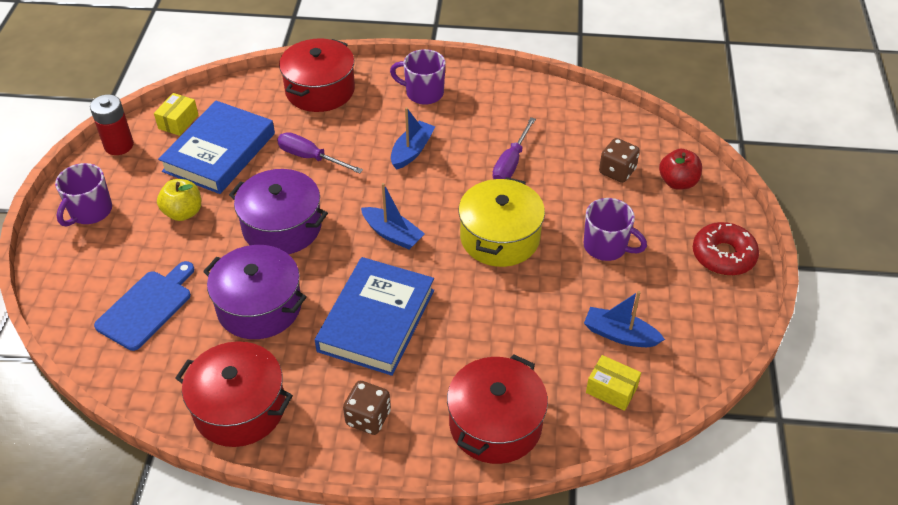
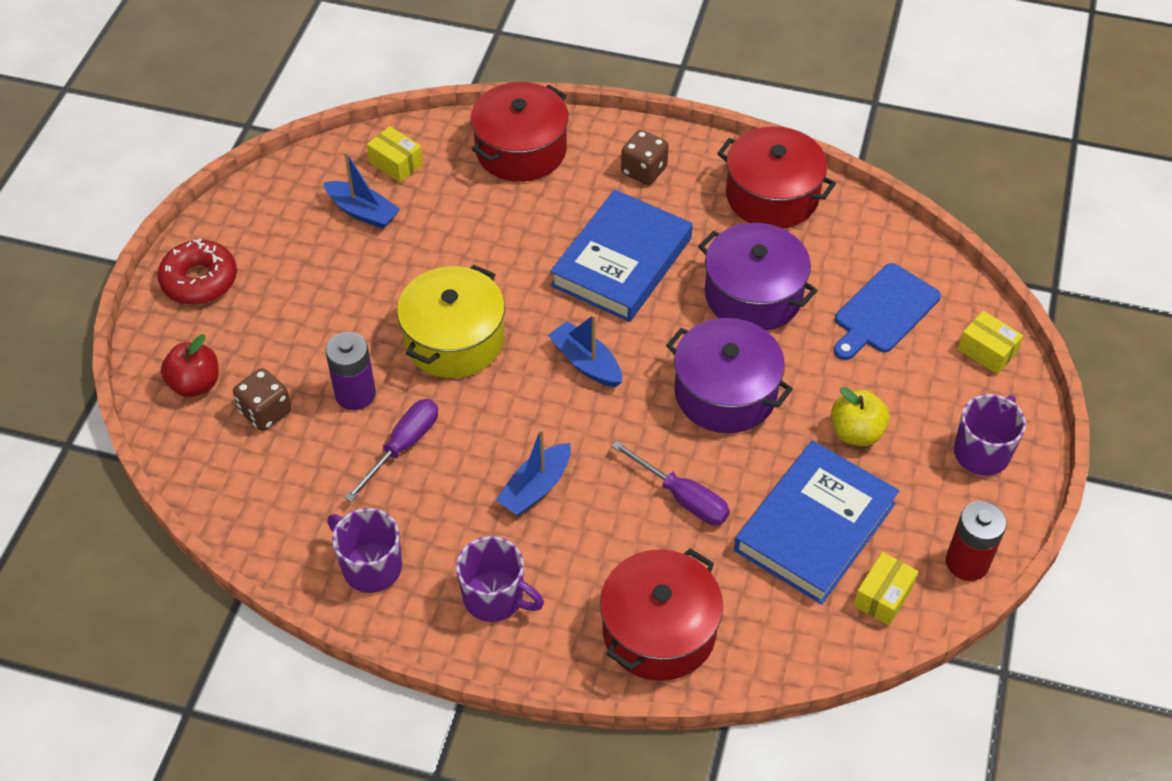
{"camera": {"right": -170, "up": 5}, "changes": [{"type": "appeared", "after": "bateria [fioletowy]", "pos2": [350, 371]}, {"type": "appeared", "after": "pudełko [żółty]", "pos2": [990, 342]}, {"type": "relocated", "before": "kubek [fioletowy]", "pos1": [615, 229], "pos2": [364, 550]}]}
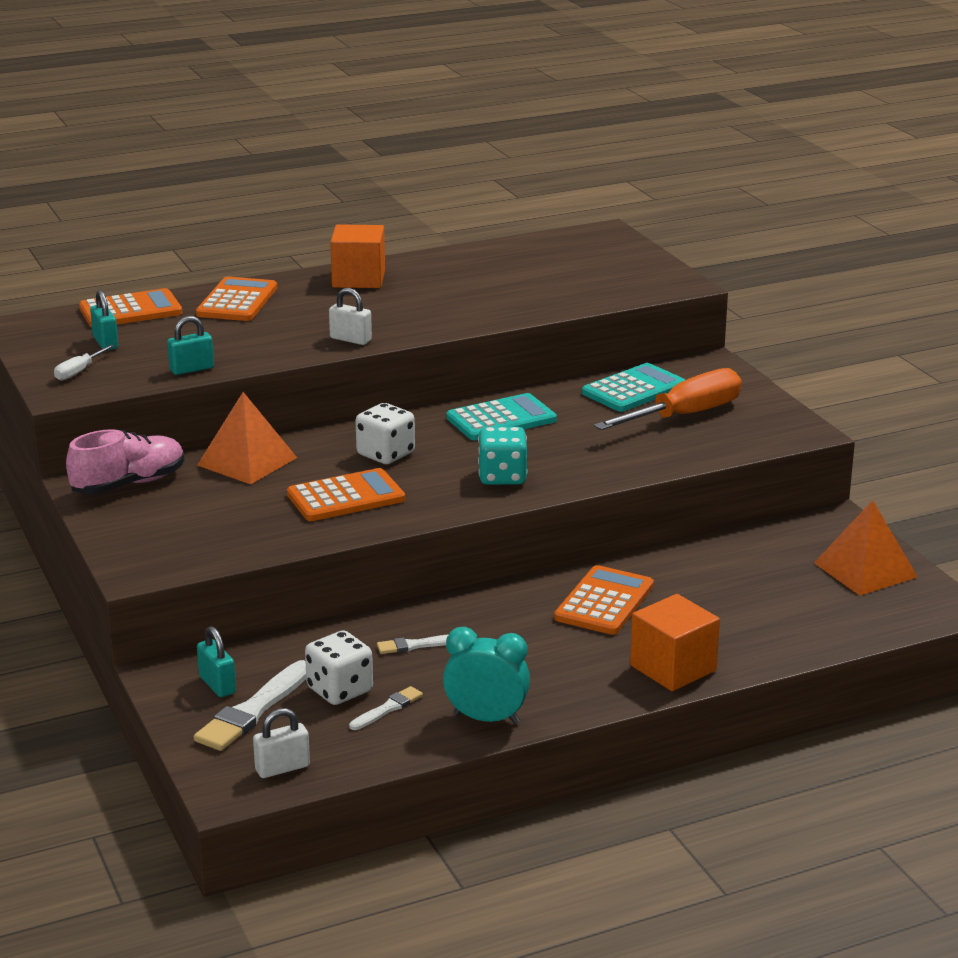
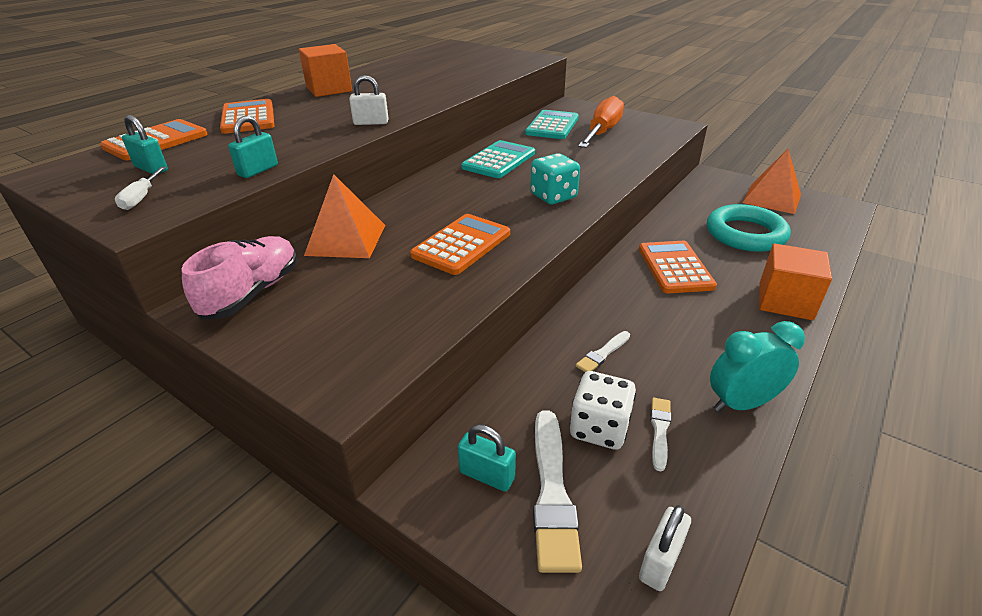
{"camera": {"right": -30, "up": 10}, "changes": [{"type": "missing", "before": "kostka do gry [biały]", "pos1": [385, 433]}, {"type": "appeared", "after": "pierścień [turkusowy]", "pos2": [749, 228]}]}
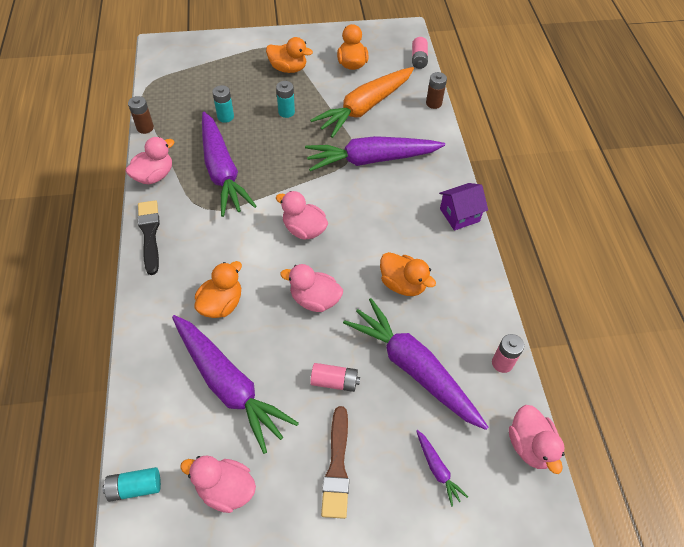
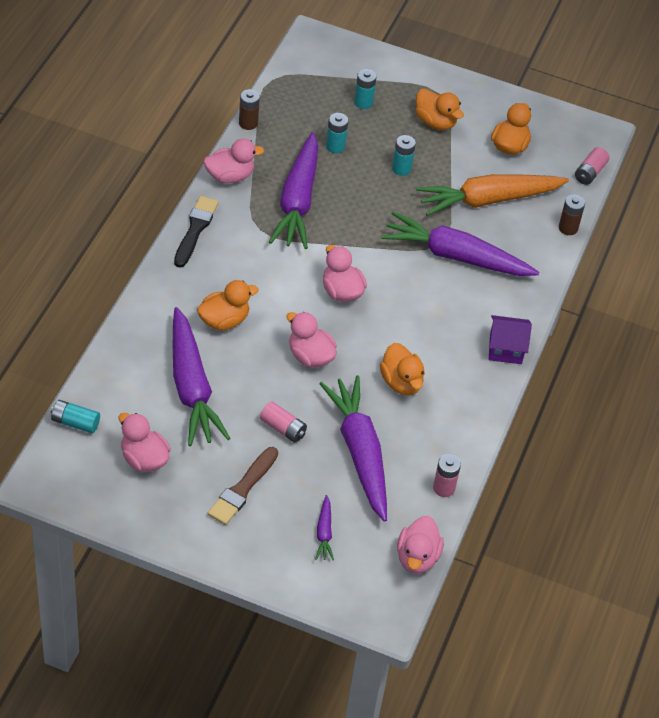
{"camera": {"right": 25, "up": -5}, "changes": [{"type": "appeared", "after": "bateria [turkusowy]", "pos2": [365, 89]}]}
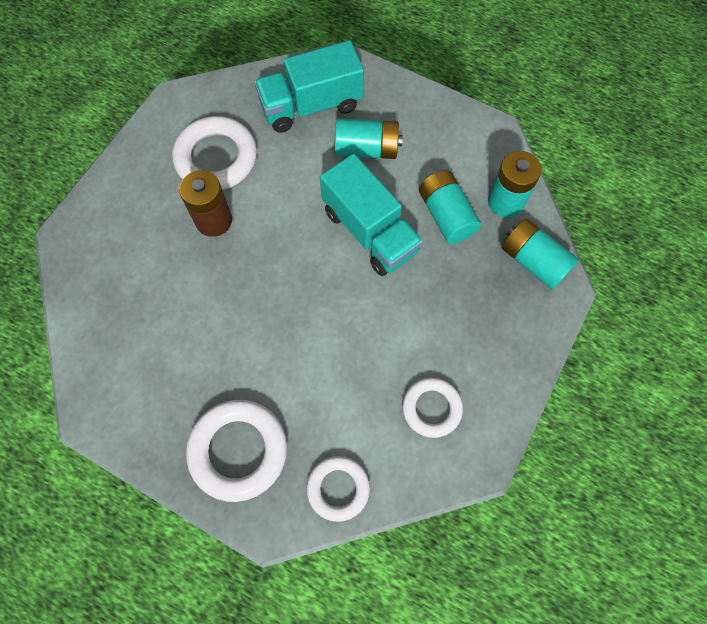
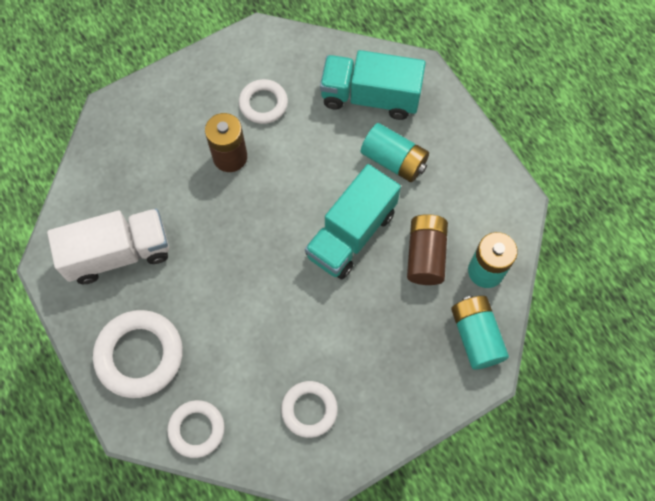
{"camera": {"right": 30, "up": 0}, "changes": [{"type": "appeared", "after": "ciężarówka [biały]", "pos2": [108, 246]}, {"type": "colour", "before": "bateria [turkusowy]", "after": "bateria [brązowy]", "pos1": [450, 207], "pos2": [427, 249]}, {"type": "spun", "before": "ciężarówka [turkusowy]", "pos1": [371, 215], "pos2": [353, 221], "turn": 45}, {"type": "size", "before": "pierścień [biały]", "pos1": [214, 153], "pos2": [263, 101], "scale": 0.62}]}
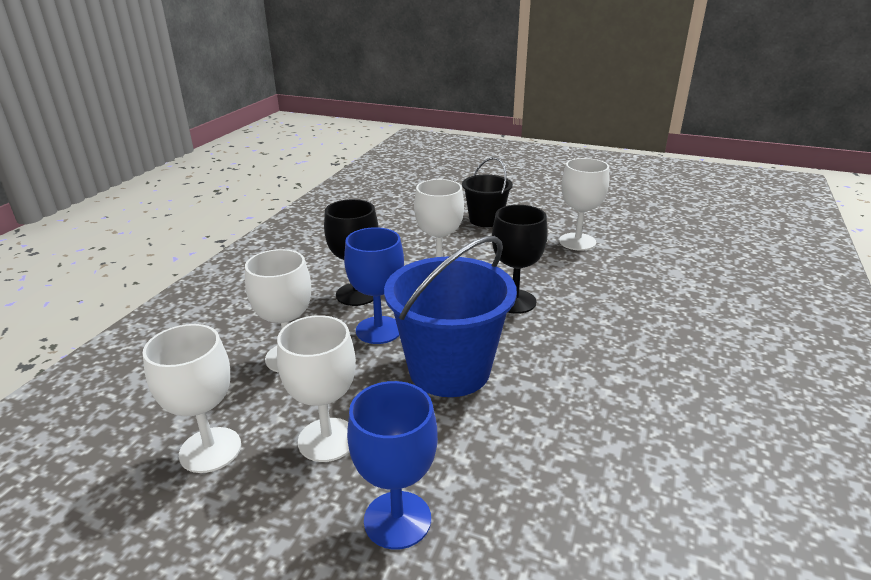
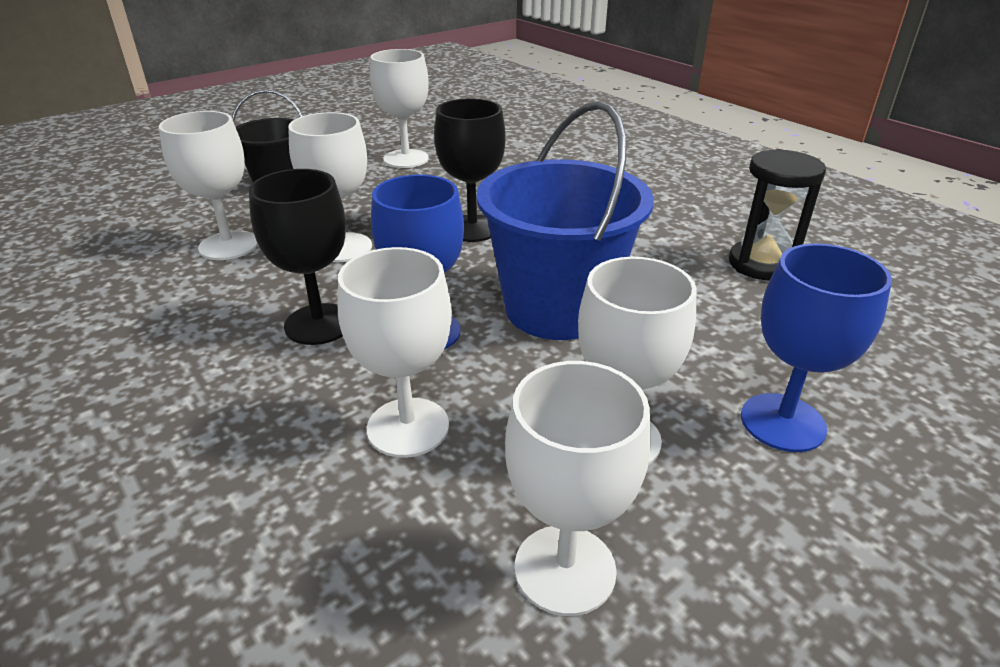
{"camera": {"right": -60, "up": 5}, "changes": [{"type": "appeared", "after": "kielich [biały]", "pos2": [208, 185]}, {"type": "appeared", "after": "klepsydra [czarny]", "pos2": [777, 215]}]}
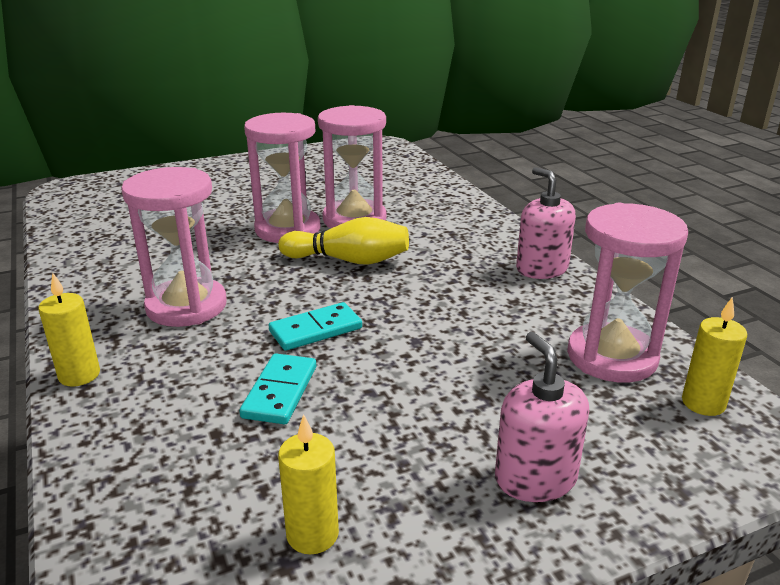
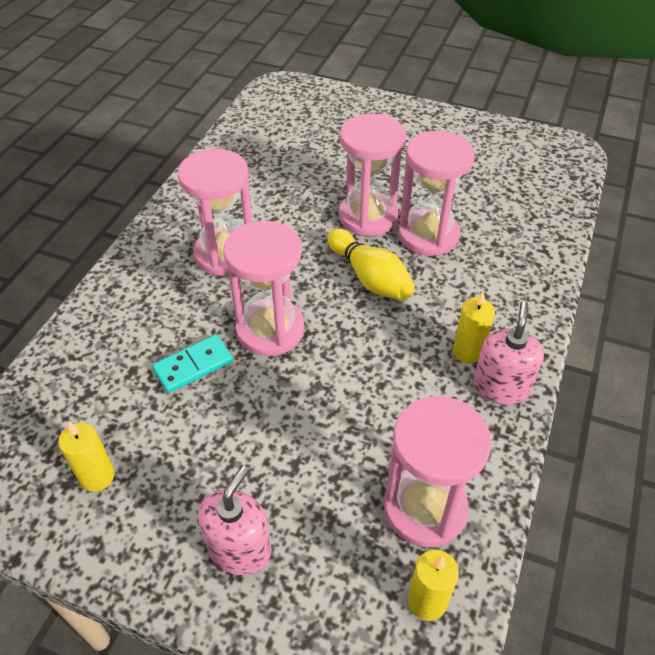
{"camera": {"right": 45, "up": 20}, "changes": [{"type": "relocated", "before": "świeca [żółty]", "pos1": [69, 330], "pos2": [474, 327]}, {"type": "exchanged", "before": "kostka domina [turkusowy]", "after": "klepsydra [różowy]", "pos1": [315, 326], "pos2": [263, 288]}]}
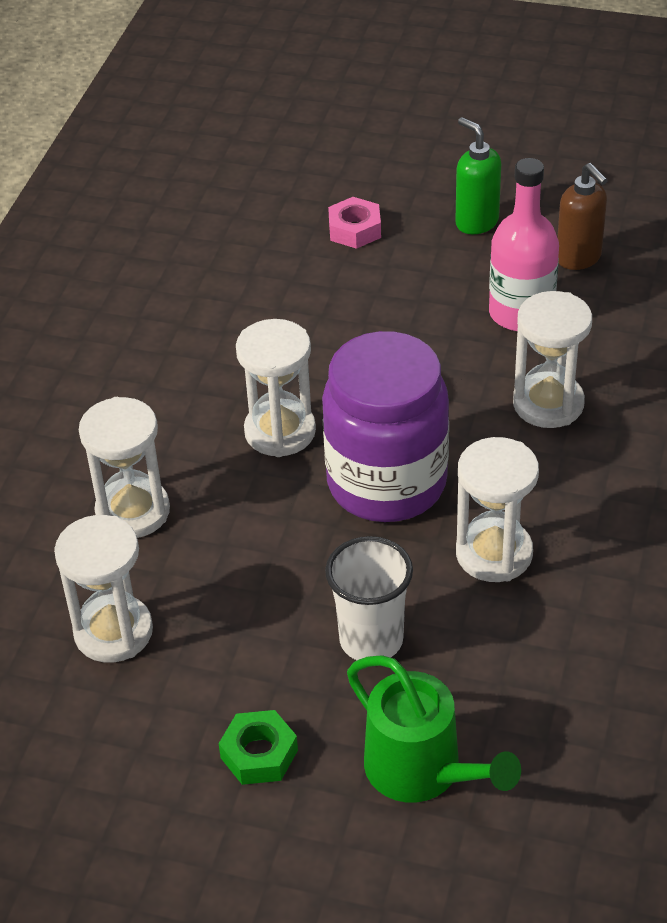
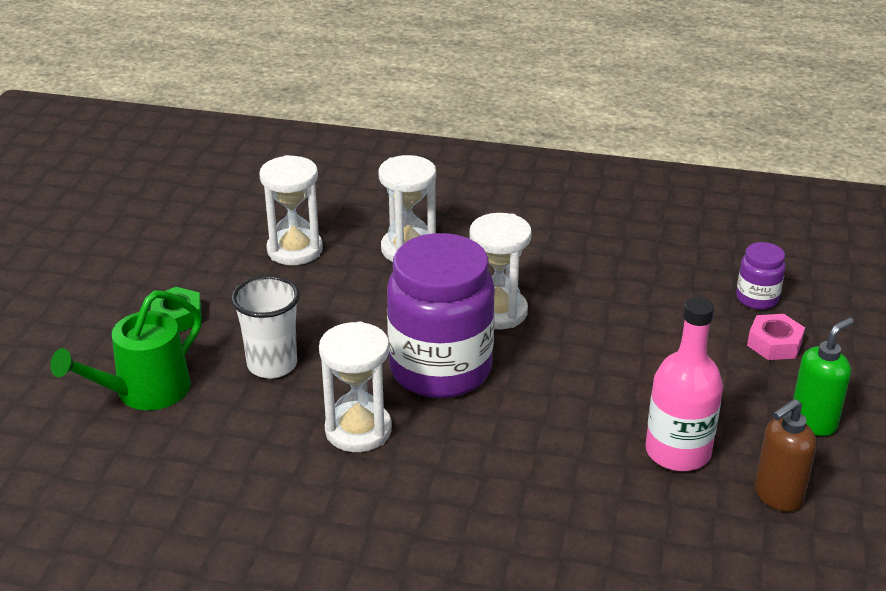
{"camera": {"right": 85, "up": -10}, "changes": [{"type": "missing", "before": "klepsydra [biały]", "pos1": [552, 359]}, {"type": "appeared", "after": "słoik [fioletowy]", "pos2": [761, 276]}]}
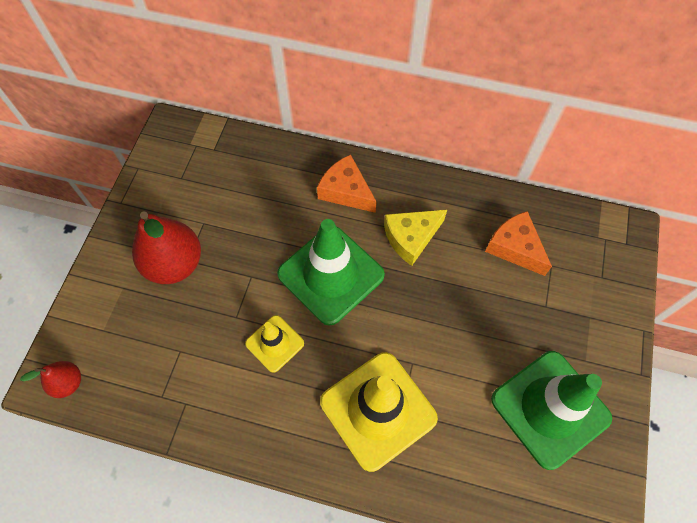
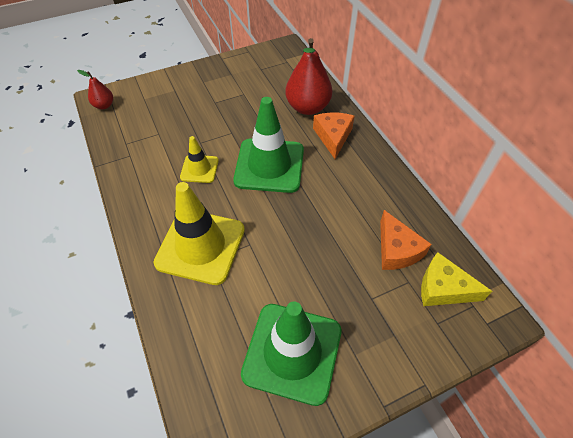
{"camera": {"right": 50, "up": -10}, "changes": [{"type": "relocated", "before": "gruszka [czerwony]", "pos1": [166, 247], "pos2": [308, 76]}, {"type": "relocated", "before": "ser [żółty]", "pos1": [415, 238], "pos2": [456, 279]}, {"type": "spun", "before": "ser [pomarańczowy]", "pos1": [518, 243], "pos2": [406, 240], "turn": 150}]}
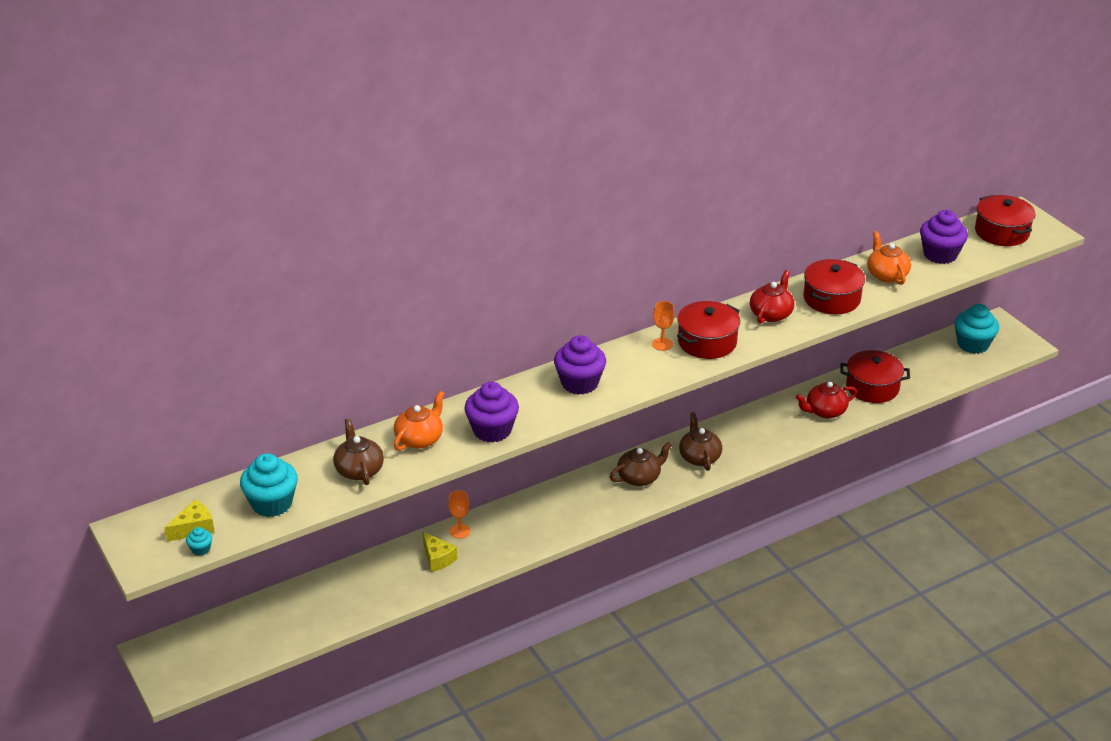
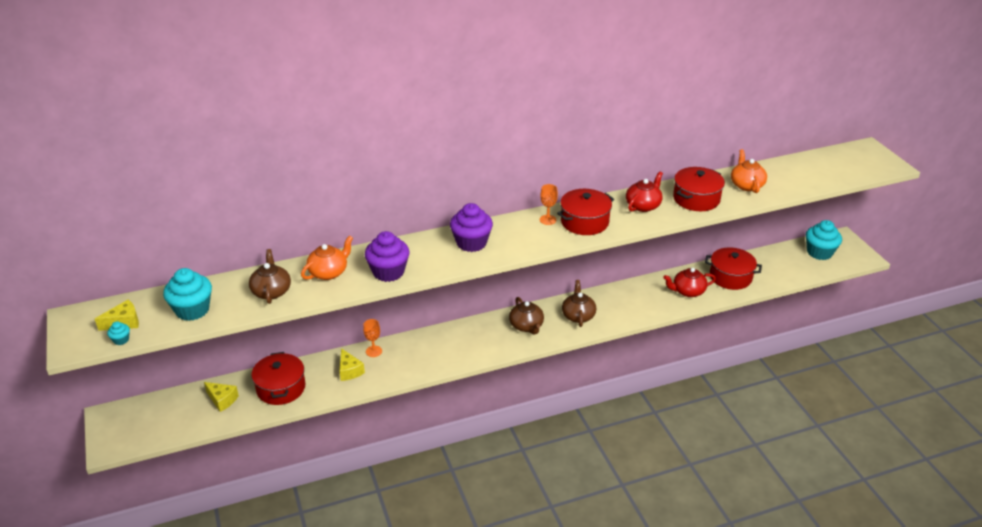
{"camera": {"right": 10, "up": 0}, "changes": [{"type": "missing", "before": "muffinka [fioletowy]", "pos1": [944, 237]}, {"type": "appeared", "after": "ser [żółty]", "pos2": [221, 397]}, {"type": "relocated", "before": "garnek [czerwony]", "pos1": [1005, 220], "pos2": [278, 378]}, {"type": "spun", "before": "imbryk [brązowy]", "pos1": [641, 464], "pos2": [526, 316], "turn": 90}]}
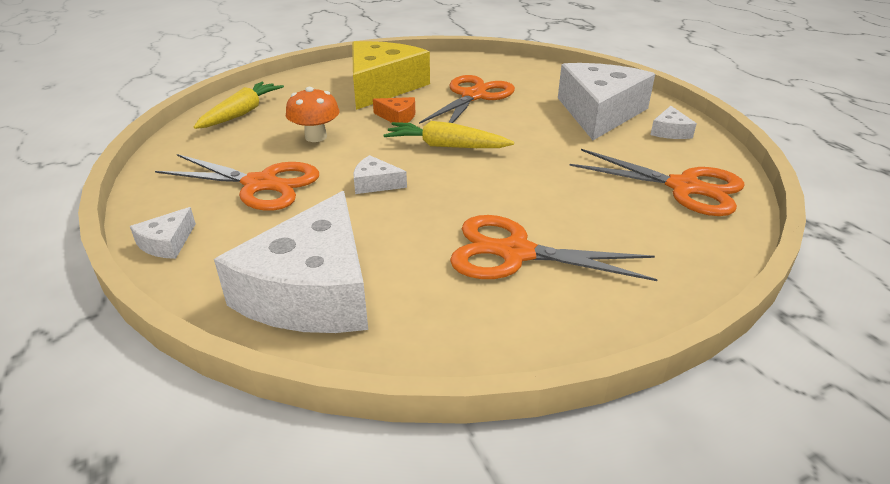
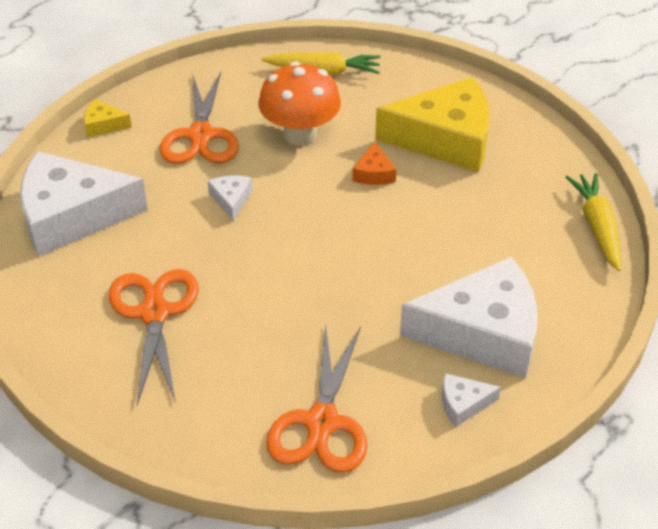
{"camera": {"right": 70, "up": 10}, "changes": [{"type": "missing", "before": "nożyczki [pomarańczowy]", "pos1": [467, 99]}, {"type": "relocated", "before": "marchewka [żółty]", "pos1": [448, 134], "pos2": [593, 222]}, {"type": "colour", "before": "ser [biały]", "after": "ser [żółty]", "pos1": [163, 233], "pos2": [108, 118]}, {"type": "size", "before": "grzyb [pomarańczowy]", "pos1": [313, 114], "pos2": [299, 103], "scale": 1.53}]}
